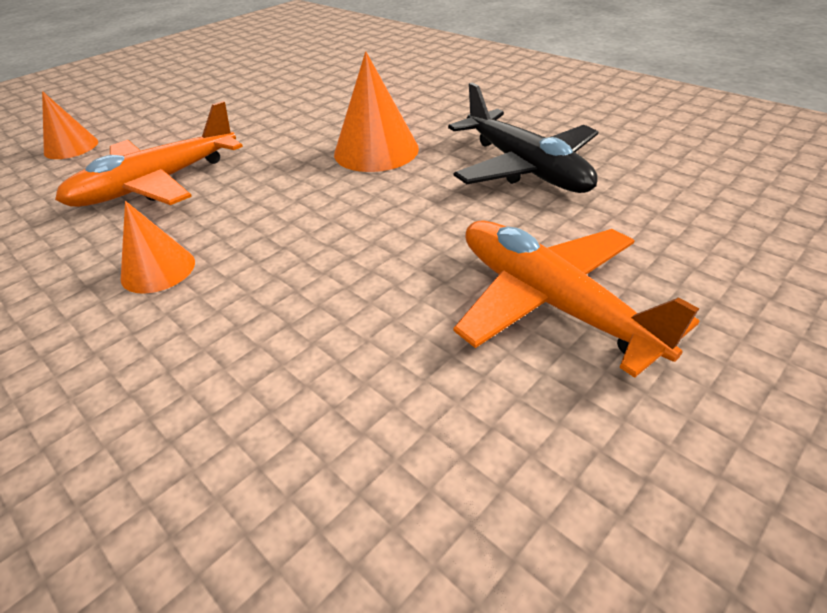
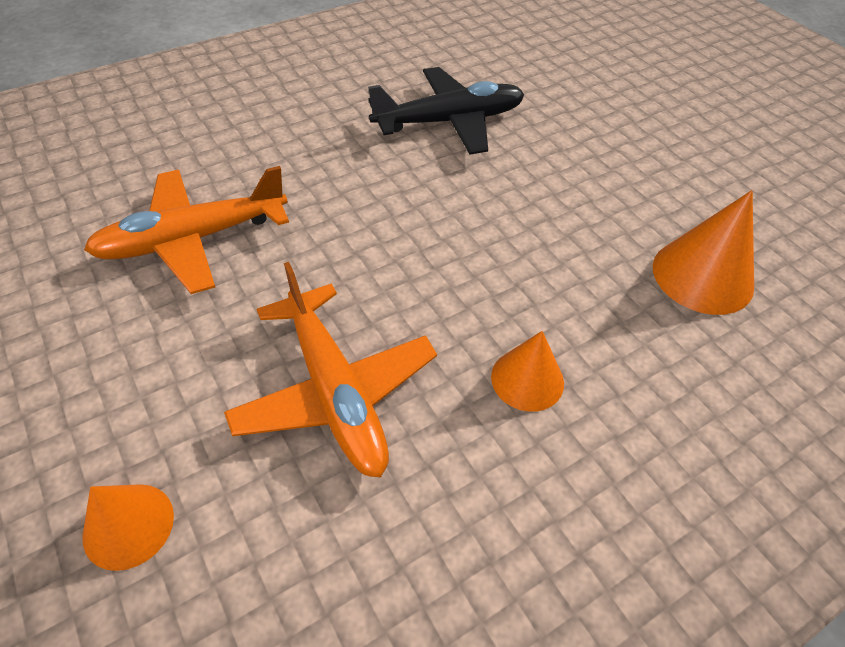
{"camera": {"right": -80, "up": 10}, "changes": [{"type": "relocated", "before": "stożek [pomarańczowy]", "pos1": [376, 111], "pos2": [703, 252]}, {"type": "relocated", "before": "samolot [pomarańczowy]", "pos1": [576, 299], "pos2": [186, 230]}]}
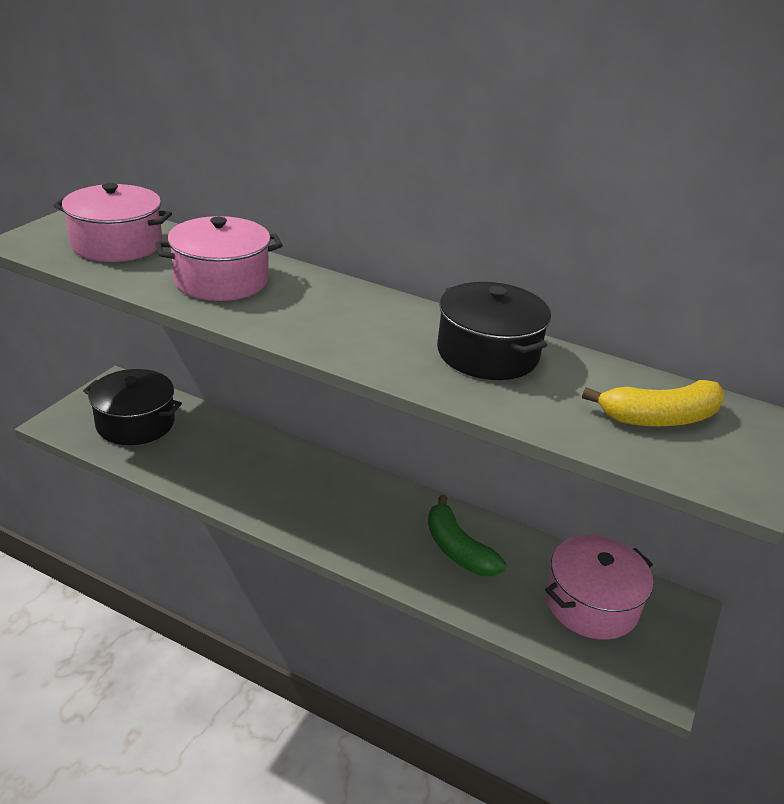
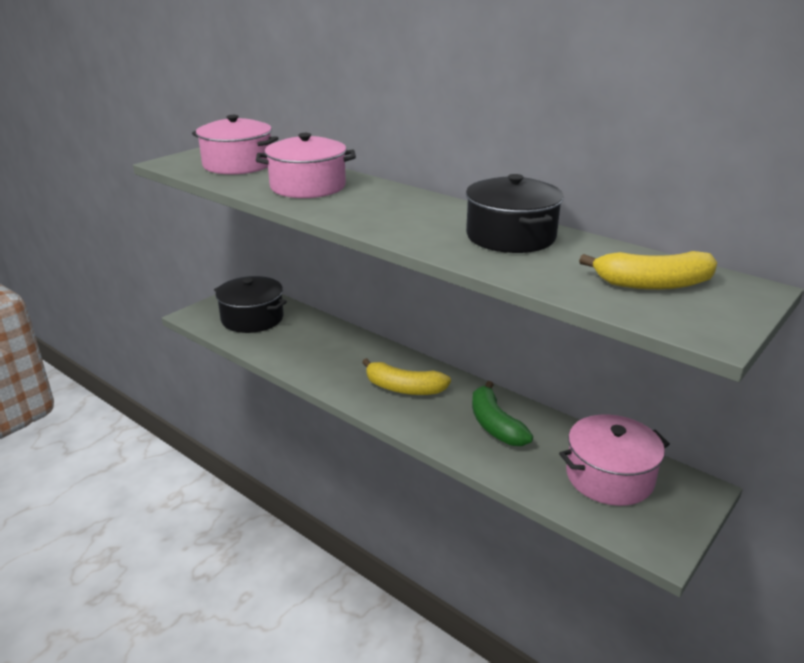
{"camera": {"right": 15, "up": -5}, "changes": [{"type": "appeared", "after": "banan [żółty]", "pos2": [406, 376]}]}
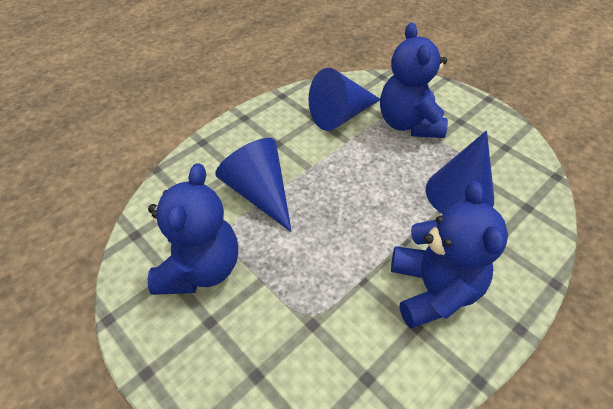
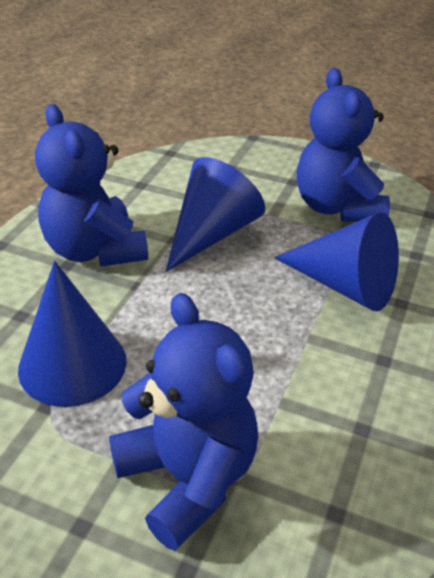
{"camera": {"right": 155, "up": -10}, "changes": [{"type": "relocated", "before": "stożek [niebieski]", "pos1": [344, 99], "pos2": [215, 214]}]}
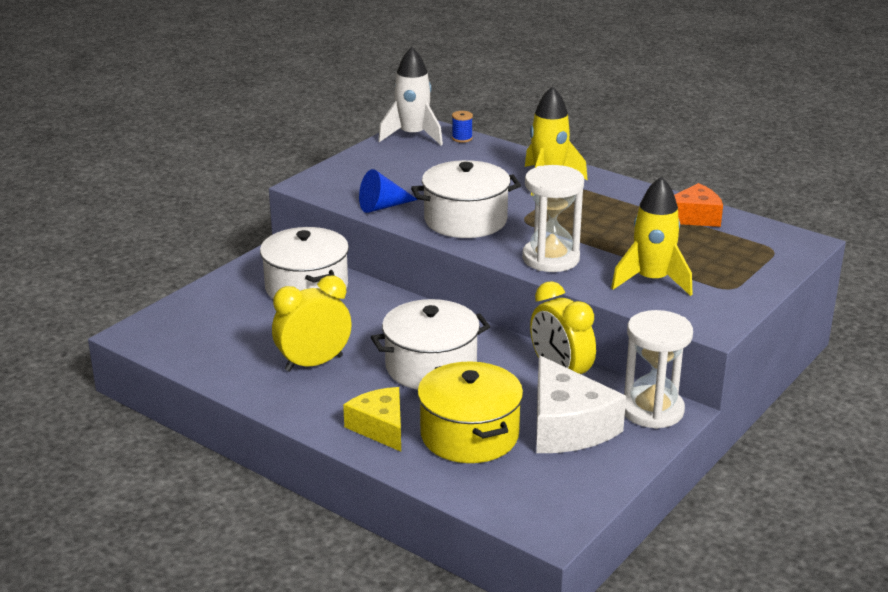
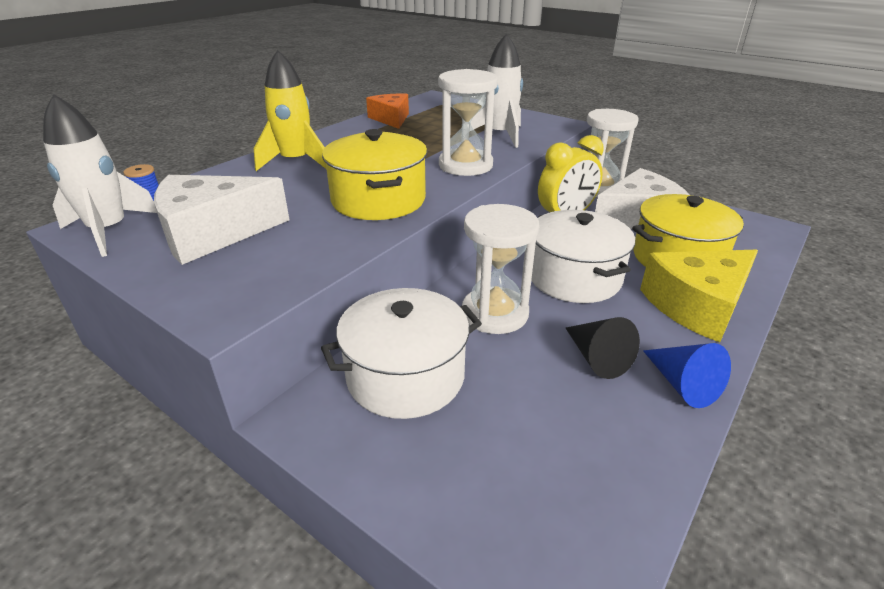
{"camera": {"right": -90, "up": 5}, "changes": [{"type": "appeared", "after": "ser [biały]", "pos2": [222, 220]}, {"type": "appeared", "after": "klepsydra [biały]", "pos2": [500, 269]}, {"type": "relocated", "before": "stożek [niebieski]", "pos1": [388, 191], "pos2": [687, 375]}, {"type": "exchanged", "before": "budzik [żółty]", "after": "stożek [czarny]", "pos1": [312, 323], "pos2": [603, 348]}, {"type": "colour", "before": "garnek [biały]", "after": "garnek [żółty]", "pos1": [466, 199], "pos2": [374, 174]}, {"type": "colour", "before": "rakieta [żółty]", "after": "rakieta [biały]", "pos1": [651, 236], "pos2": [497, 91]}, {"type": "size", "before": "ser [żółty]", "pos1": [372, 419], "pos2": [699, 296], "scale": 1.54}]}
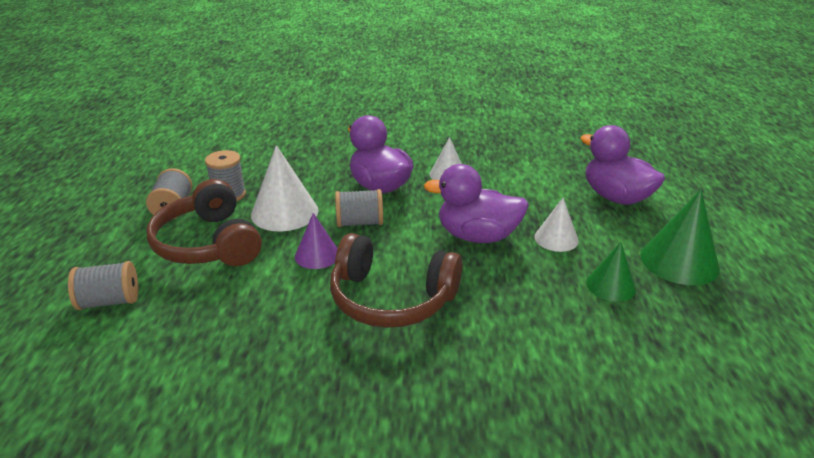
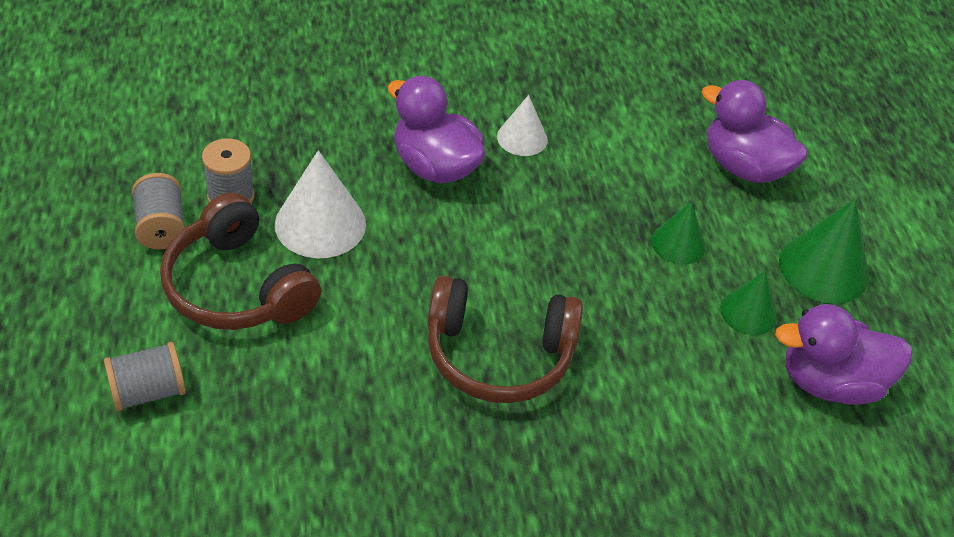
{"camera": {"right": -15, "up": 15}, "changes": [{"type": "missing", "before": "stożek [fioletowy]", "pos1": [316, 241]}, {"type": "missing", "before": "szpulka [szary]", "pos1": [359, 208]}, {"type": "relocated", "before": "kaczka [fioletowy]", "pos1": [476, 203], "pos2": [844, 354]}, {"type": "colour", "before": "stożek [biały]", "after": "stożek [zielony]", "pos1": [556, 225], "pos2": [678, 232]}]}
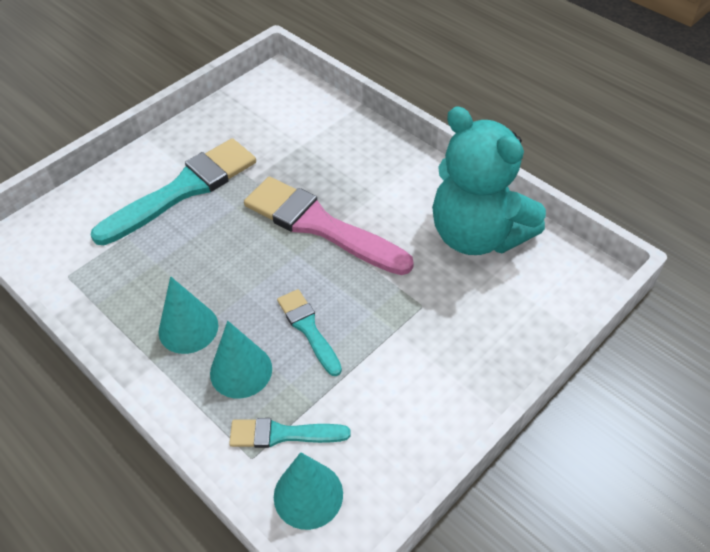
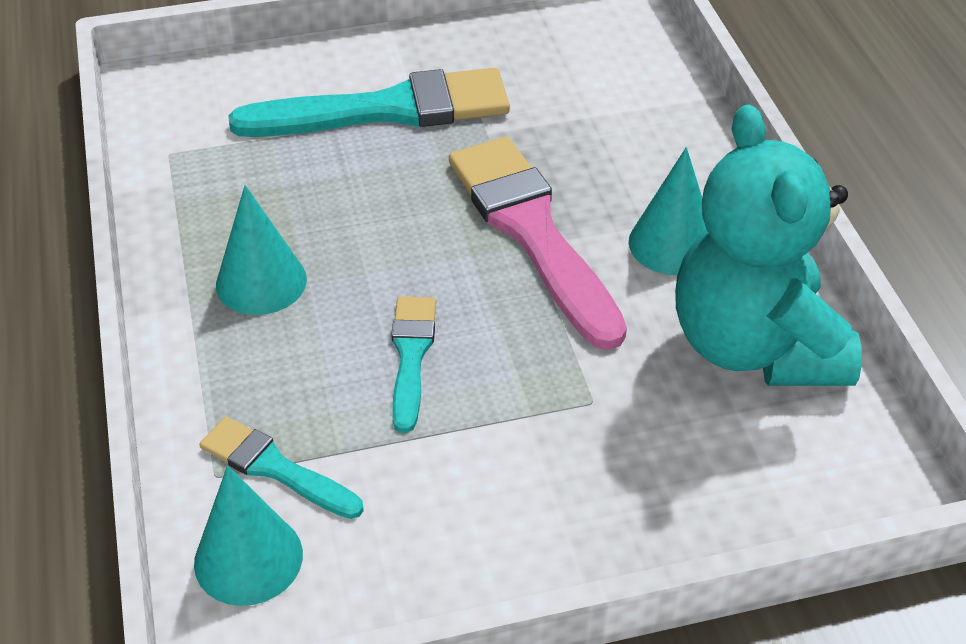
{"camera": {"right": 30, "up": -5}, "changes": [{"type": "relocated", "before": "stożek [turkusowy]", "pos1": [241, 360], "pos2": [667, 211]}]}
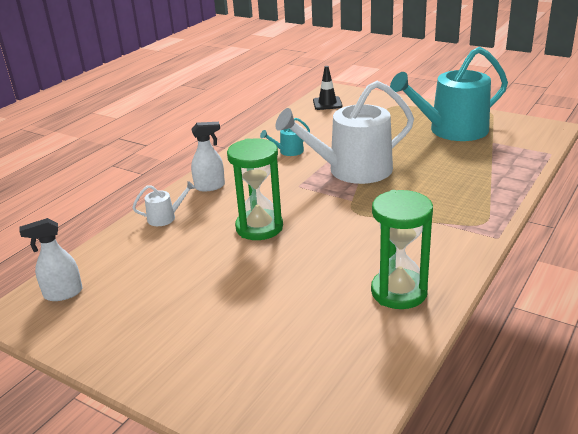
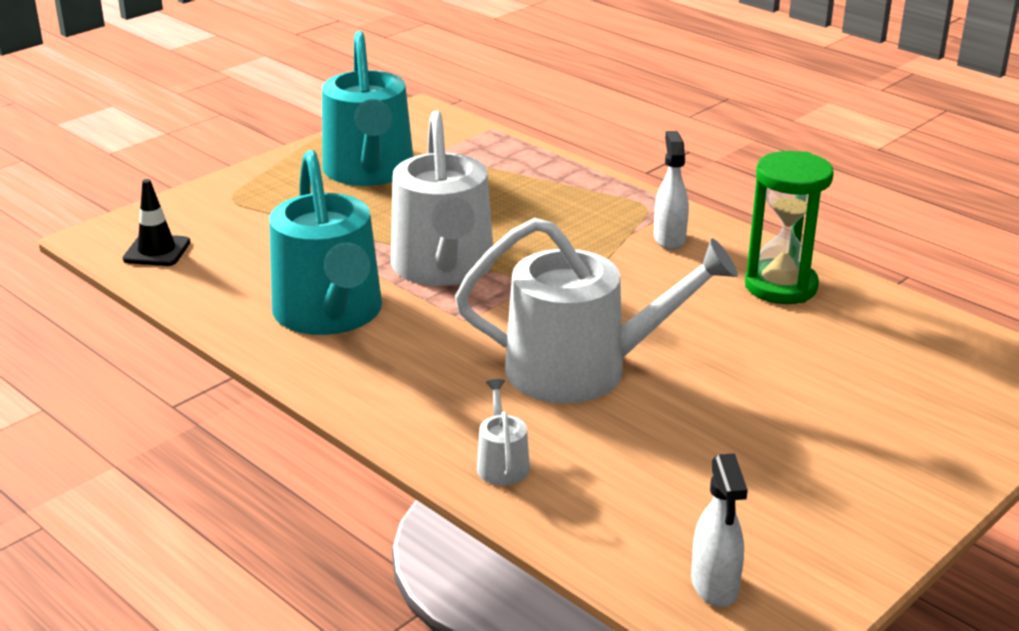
{"camera": {"right": -80, "up": 0}, "changes": [{"type": "relocated", "before": "spryskiwacz [biały]", "pos1": [208, 157], "pos2": [671, 190]}, {"type": "exchanged", "before": "klepsydra [zielony]", "after": "konewka [biały]", "pos1": [255, 189], "pos2": [596, 311]}, {"type": "size", "before": "konewka [turkusowy]", "pos1": [285, 136], "pos2": [325, 242], "scale": 2.45}]}
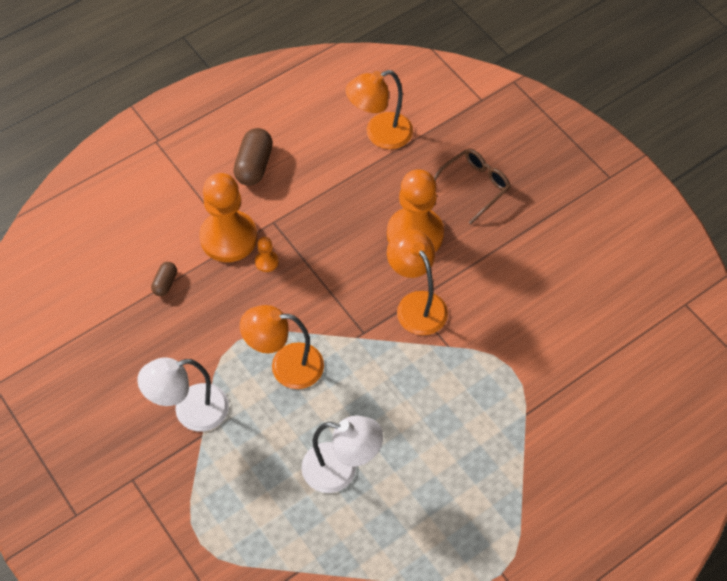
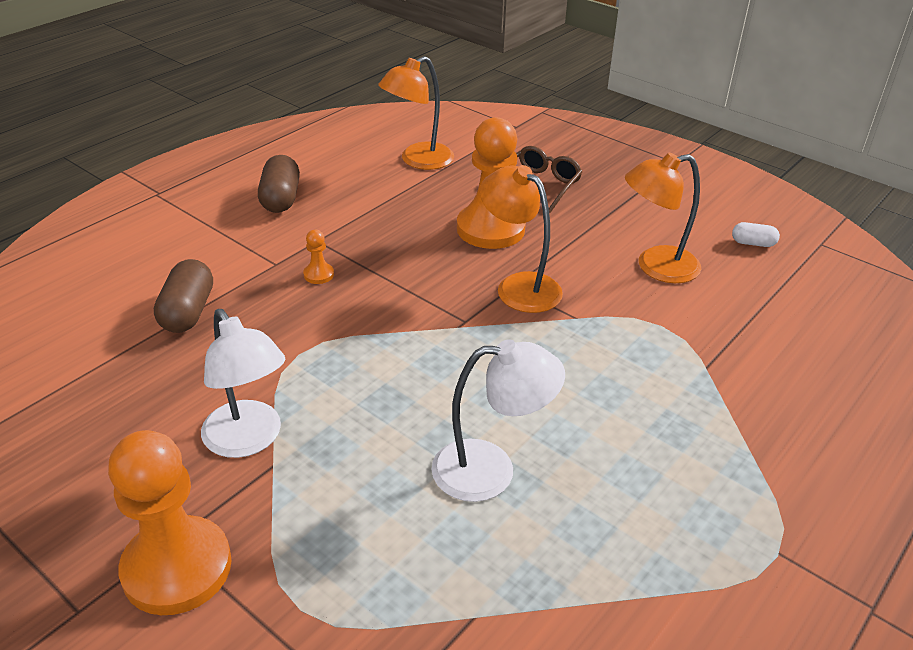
{"camera": {"right": -15, "up": -20}, "changes": [{"type": "appeared", "after": "kapsułka [biały]", "pos2": [756, 234]}, {"type": "relocated", "before": "pionek [pomarańczowy]", "pos1": [228, 217], "pos2": [170, 522]}, {"type": "relocated", "before": "lampka [pomarańczowy]", "pos1": [282, 347], "pos2": [663, 217]}, {"type": "spun", "before": "lampka [biały]", "pos1": [183, 395], "pos2": [243, 383], "turn": -90}, {"type": "size", "before": "kapsułka [brązowy]", "pos1": [164, 279], "pos2": [183, 296], "scale": 1.78}]}
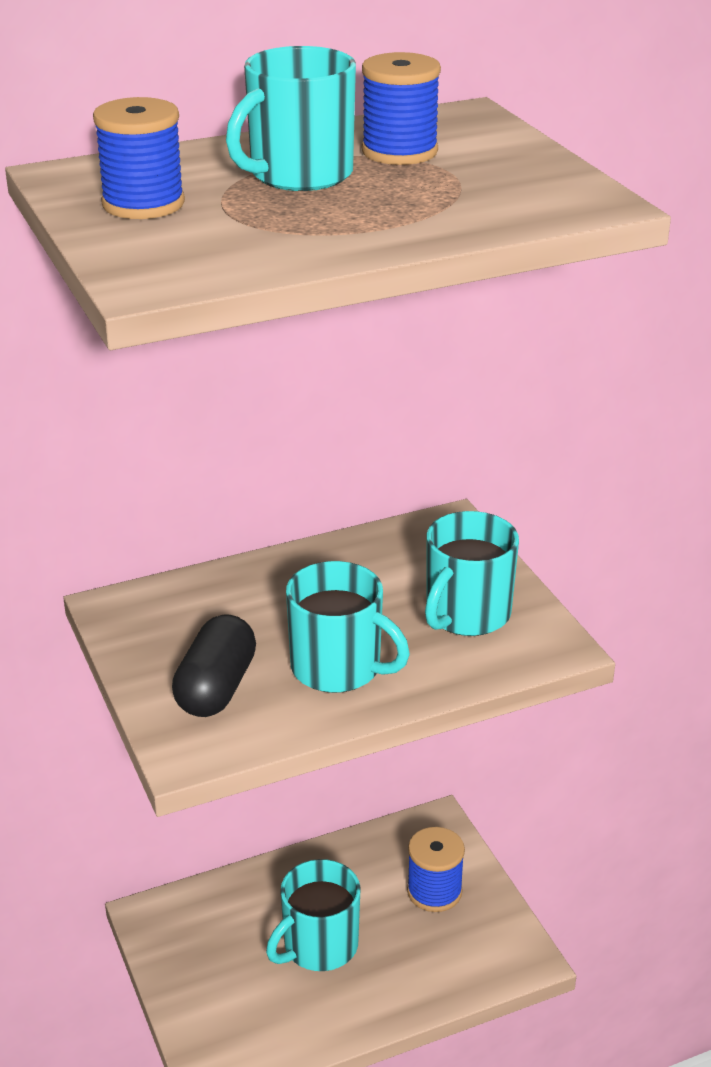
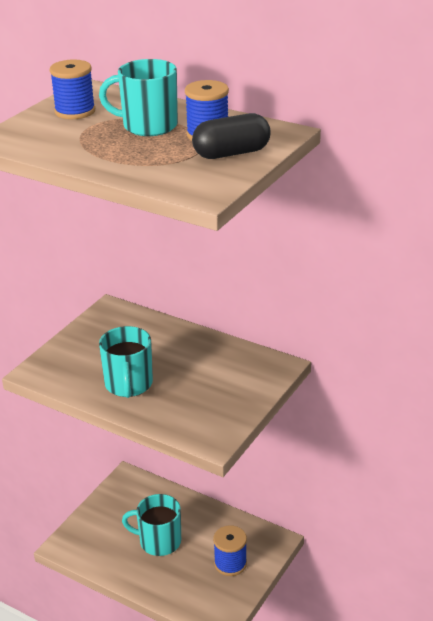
{"camera": {"right": 55, "up": 0}, "changes": [{"type": "missing", "before": "kubek [turkusowy]", "pos1": [472, 573]}, {"type": "relocated", "before": "kapsułka [czarny]", "pos1": [214, 665], "pos2": [231, 136]}]}
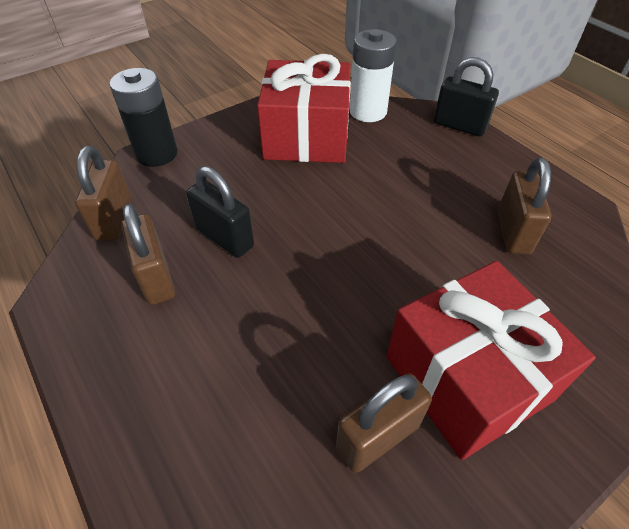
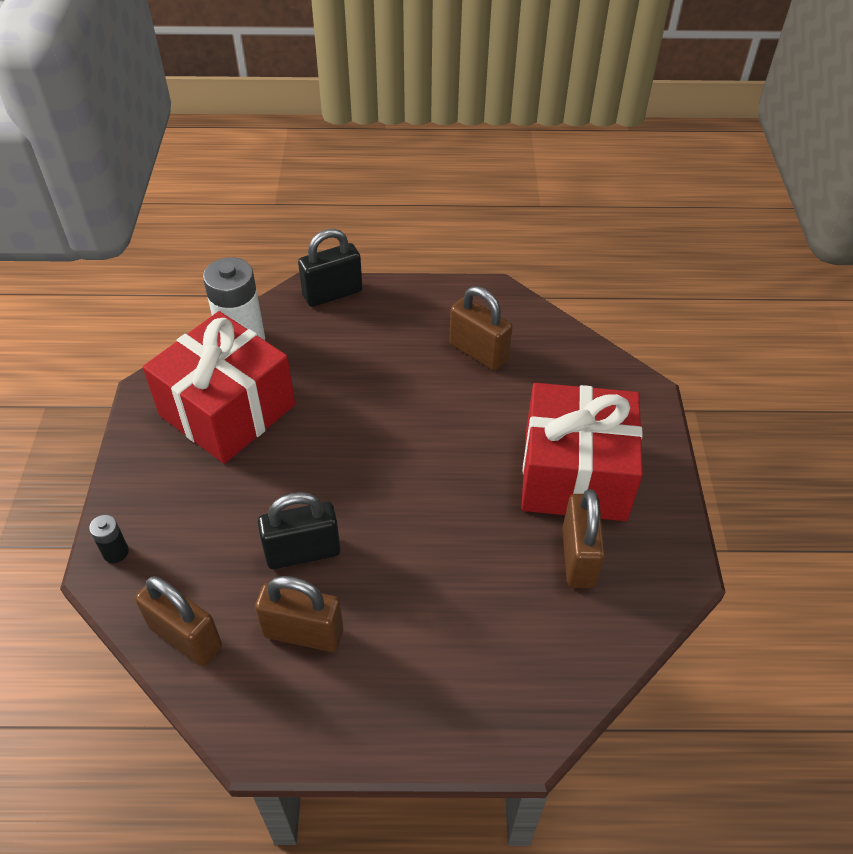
{"camera": {"right": -55, "up": 0}, "changes": [{"type": "size", "before": "bateria [czarny]", "pos1": [144, 117], "pos2": [109, 539], "scale": 0.46}]}
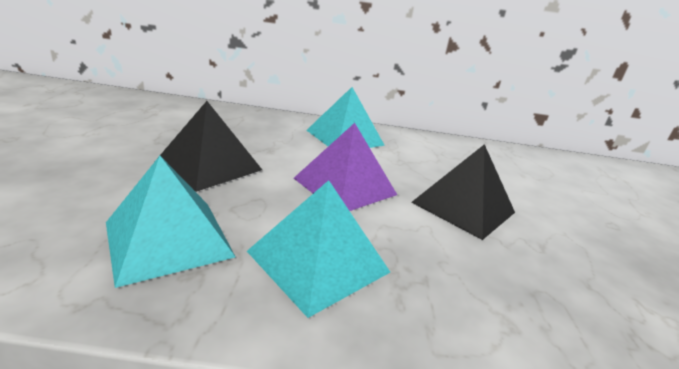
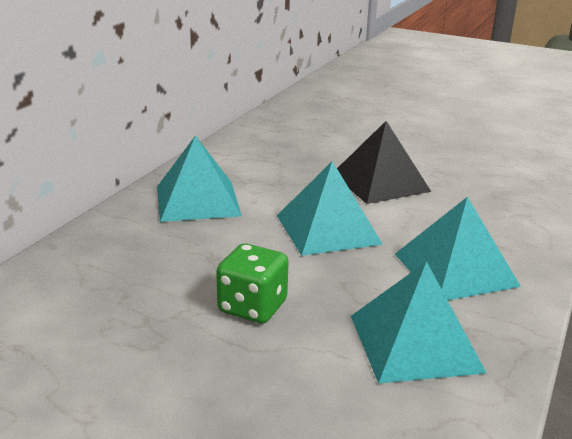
{"camera": {"right": -65, "up": 0}, "changes": [{"type": "exchanged", "before": "piramida [czarny]", "after": "kostka do gry [zielony]", "pos1": [208, 146], "pos2": [252, 283]}, {"type": "colour", "before": "piramida [fioletowy]", "after": "piramida [turkusowy]", "pos1": [345, 167], "pos2": [330, 208]}]}
